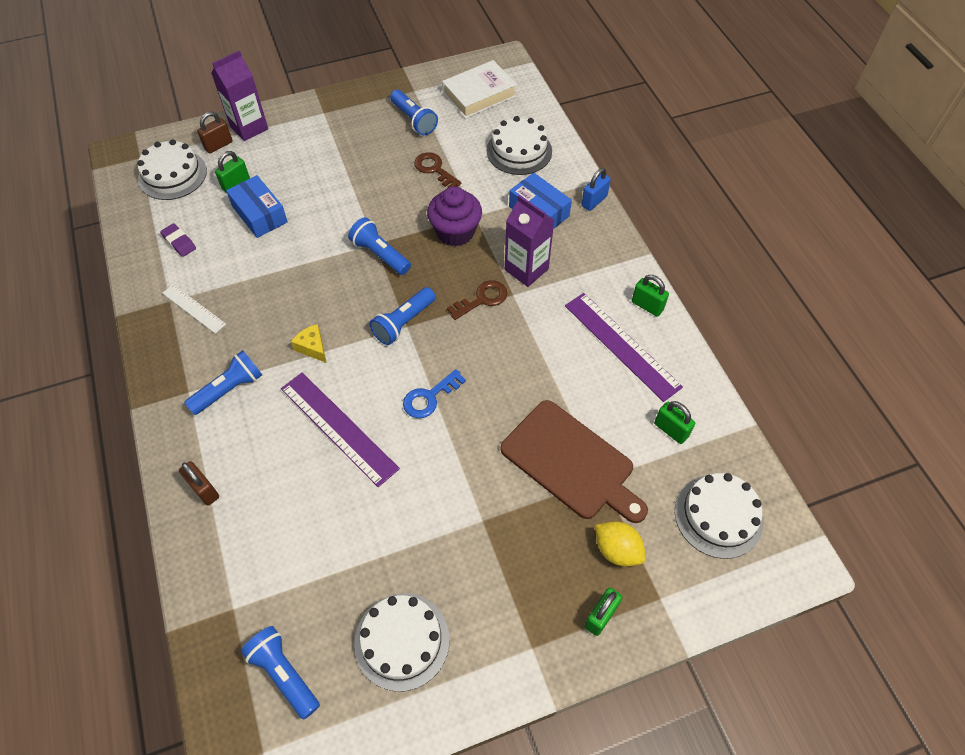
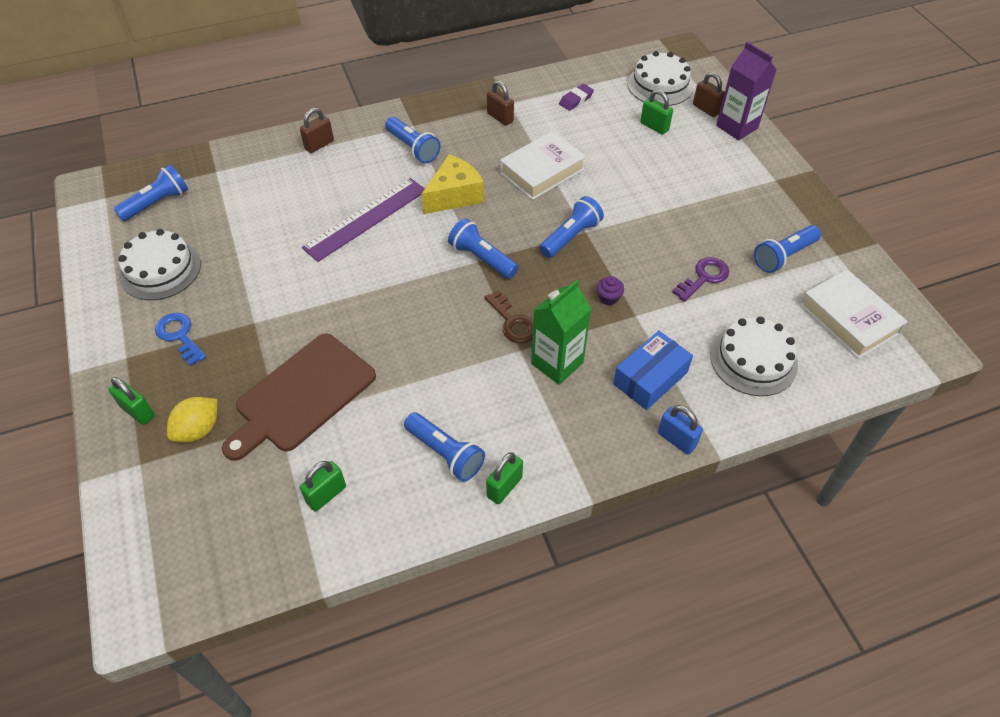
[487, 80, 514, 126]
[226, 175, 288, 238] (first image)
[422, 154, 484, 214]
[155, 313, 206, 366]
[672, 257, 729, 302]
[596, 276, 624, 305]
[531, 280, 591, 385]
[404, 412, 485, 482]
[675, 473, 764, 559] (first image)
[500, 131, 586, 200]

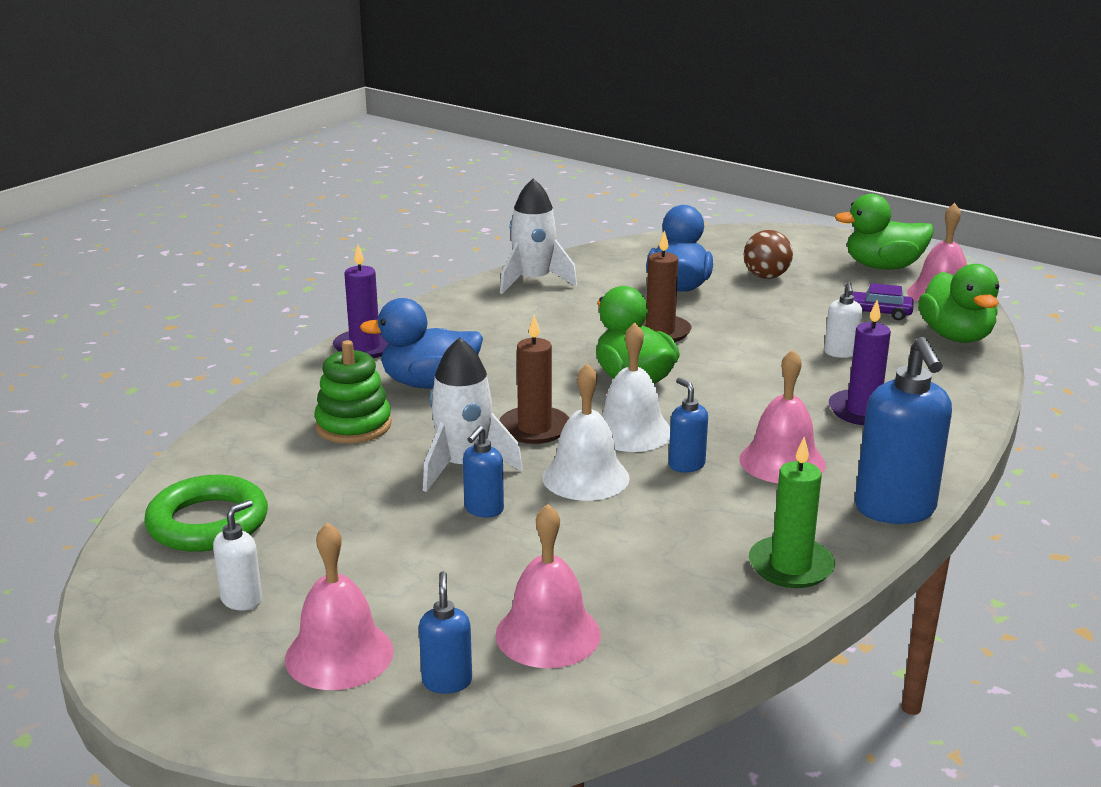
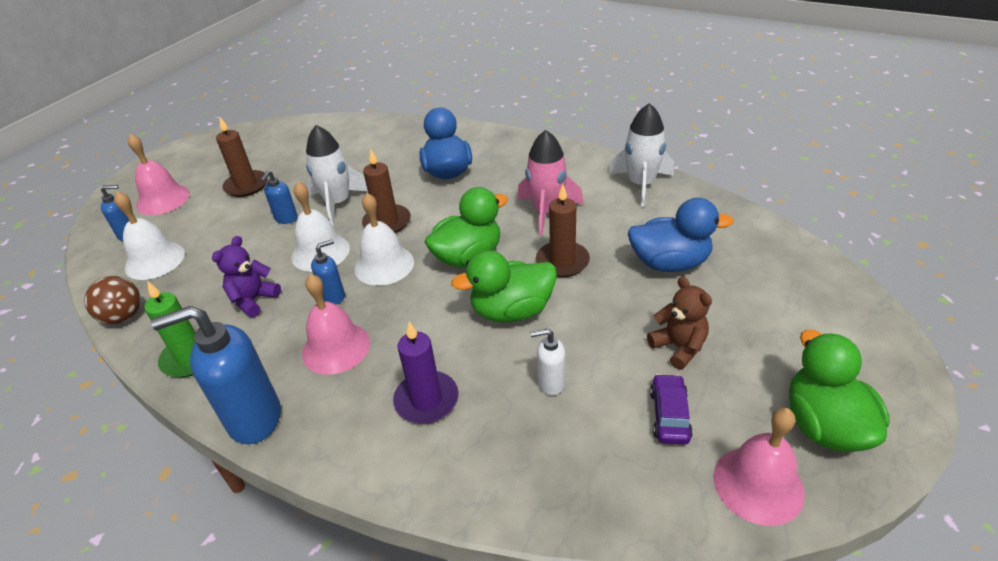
[144, 475, 268, 552] (first image)
[213, 500, 262, 611] (first image)
[314, 340, 392, 443] (first image)
[333, 245, 389, 358] (first image)
[261, 171, 298, 224]
[114, 191, 185, 280]
[84, 276, 141, 324]
[451, 250, 557, 322]
[212, 236, 281, 317]
[216, 117, 268, 197]
[517, 130, 583, 236]
[647, 277, 712, 370]

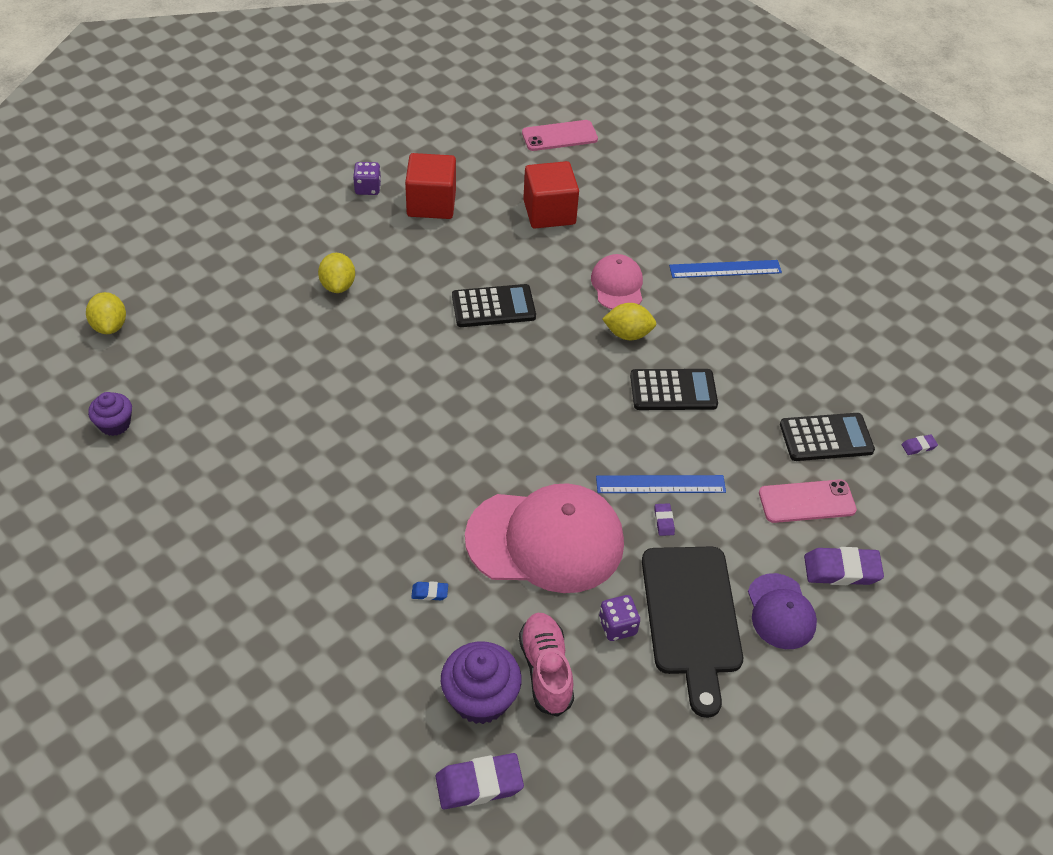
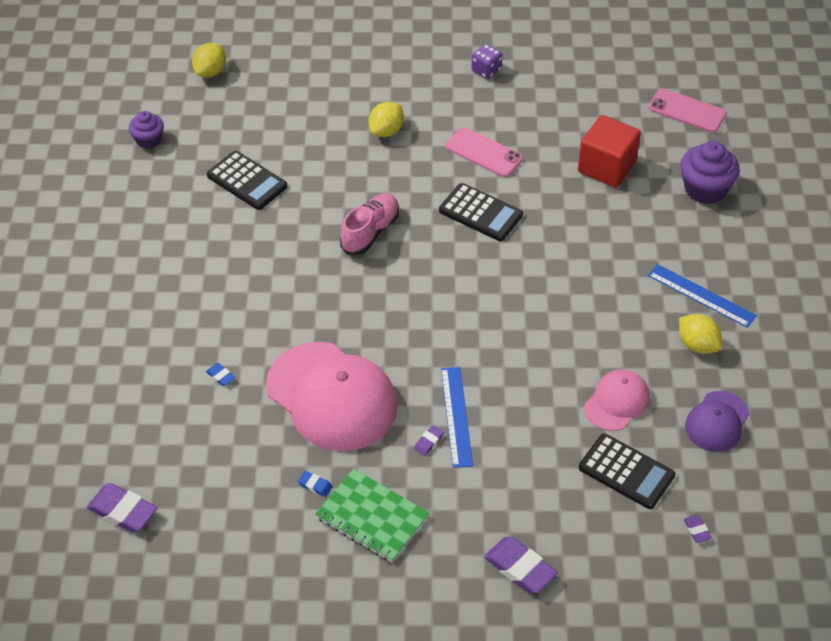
[405, 153, 456, 219] (first image)
[680, 141, 740, 204]
[340, 193, 399, 255]
[584, 370, 650, 431]
[441, 367, 473, 468]
[298, 471, 333, 497]
[679, 314, 722, 354]
[207, 151, 288, 210]
[315, 468, 430, 562]
[685, 391, 750, 452]
[445, 127, 523, 177]
[684, 515, 712, 543]

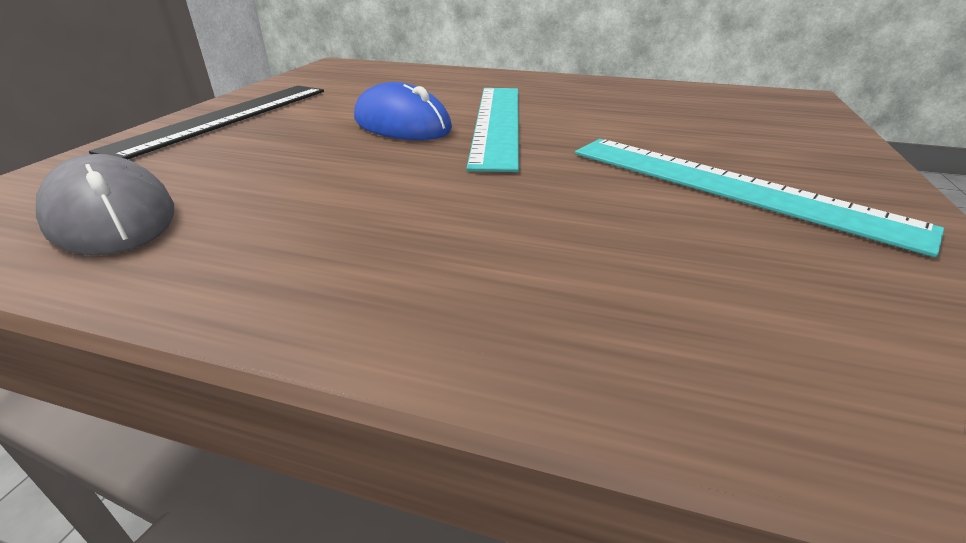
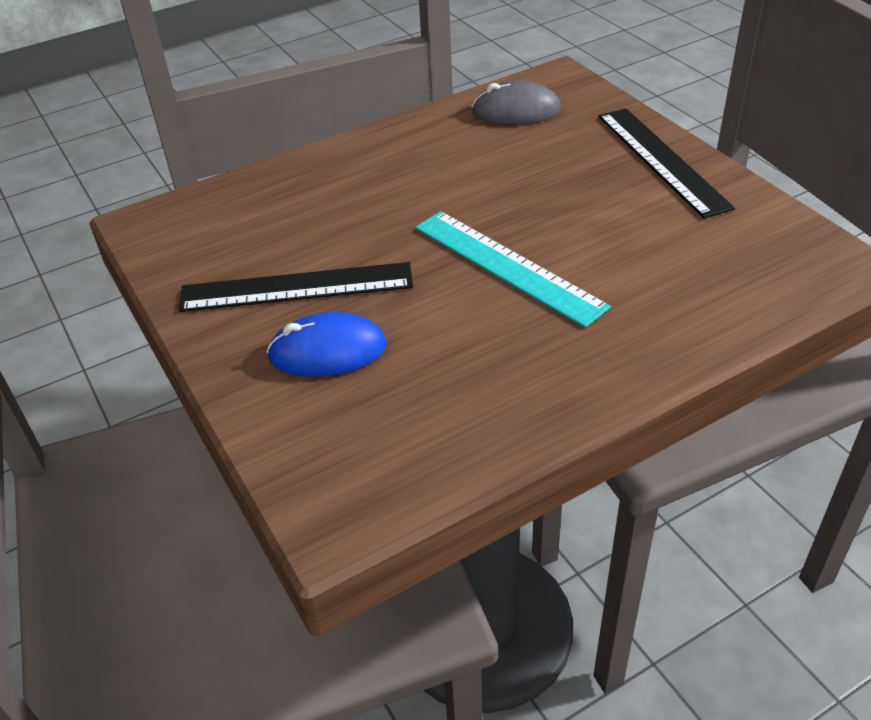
[266, 312, 387, 377]
[179, 262, 413, 312]

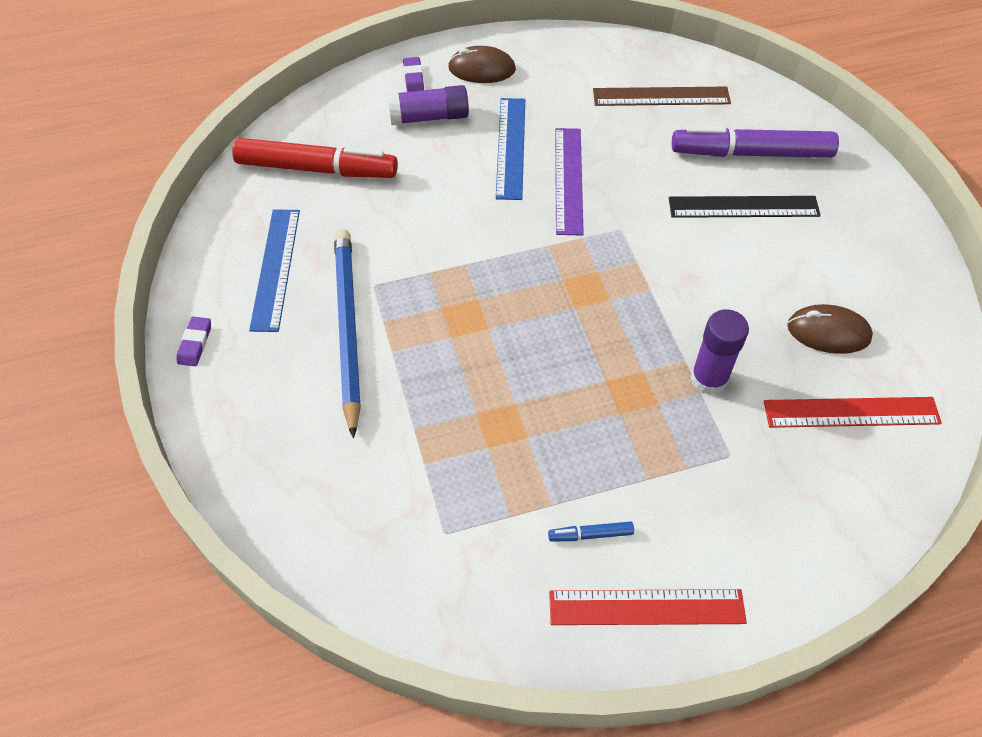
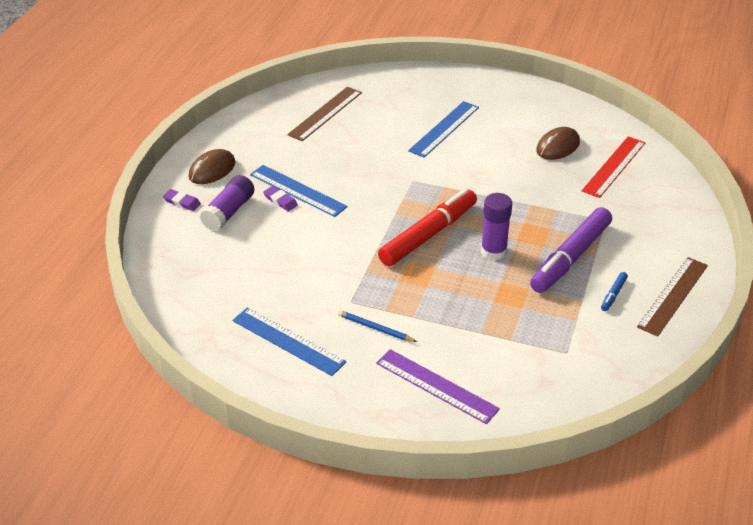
[263, 186, 298, 211]
[378, 189, 477, 266]
[338, 310, 417, 342]
[637, 257, 708, 337]
[376, 349, 500, 424]
[408, 101, 479, 158]
[530, 207, 612, 293]
[481, 193, 512, 261]

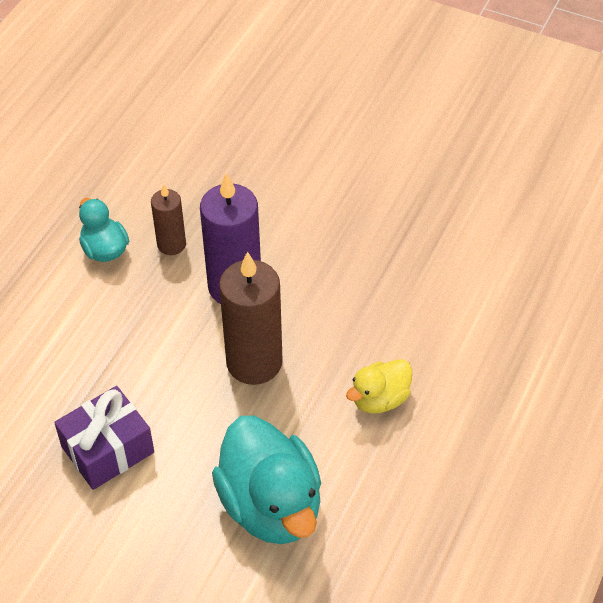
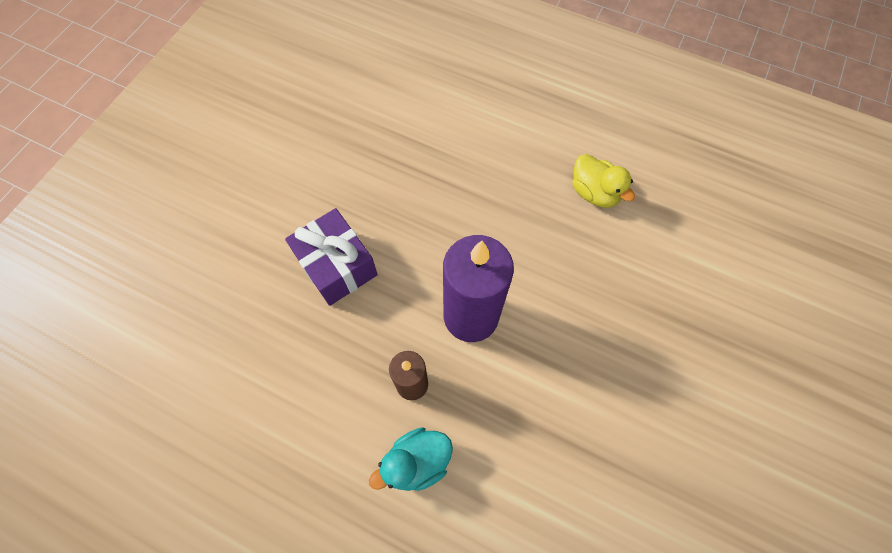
[285, 208, 378, 306]
[212, 416, 321, 544] (first image)
[219, 251, 283, 385] (first image)

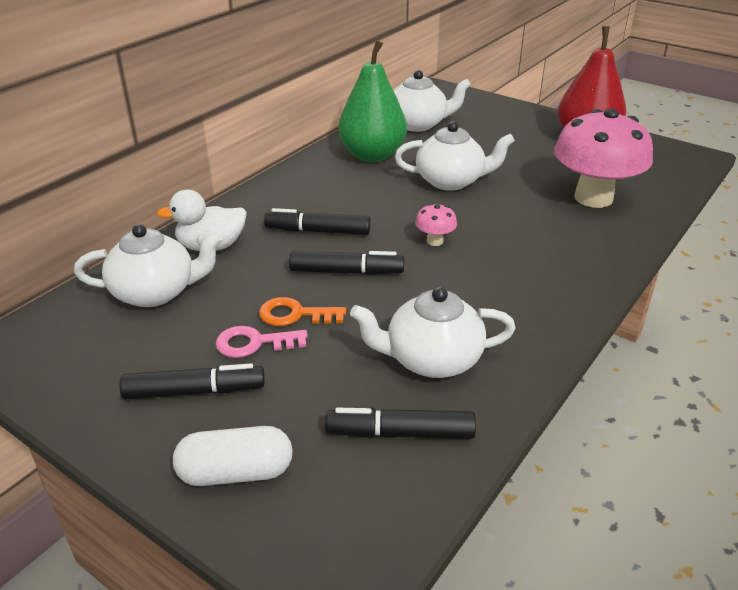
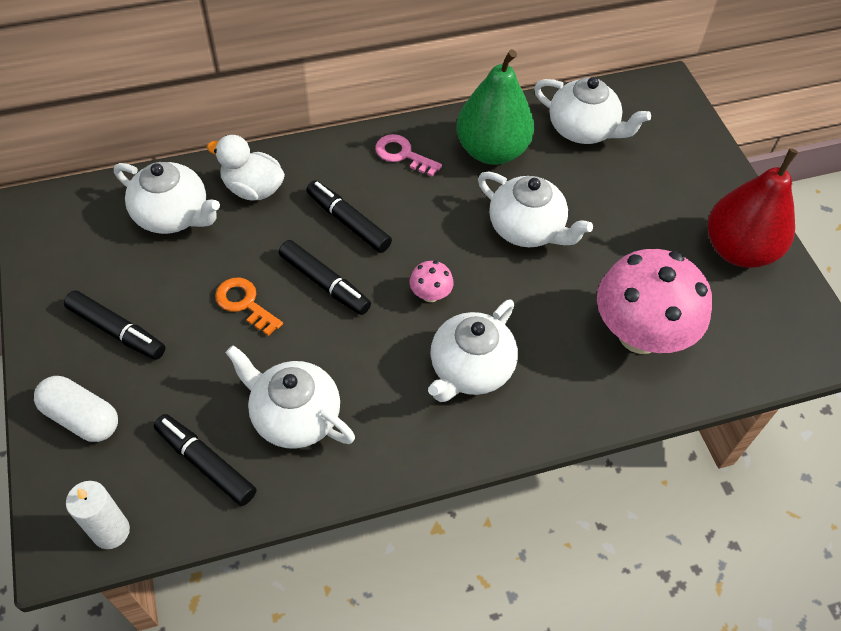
[375, 134, 442, 177]
[66, 481, 130, 549]
[428, 299, 518, 402]

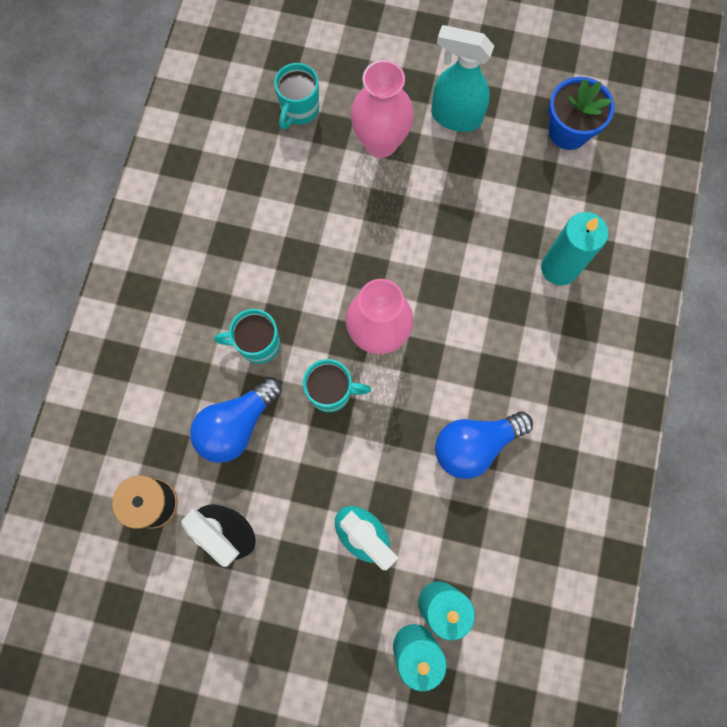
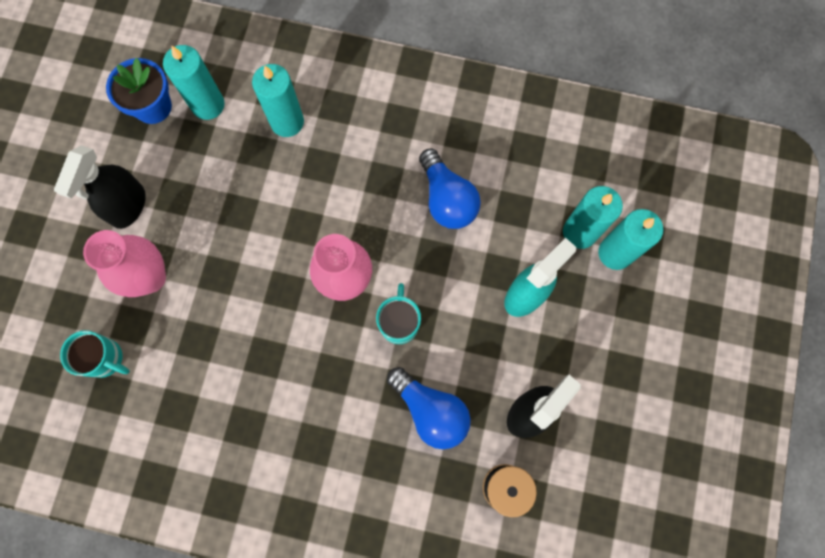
[214, 309, 280, 364] (first image)
[54, 145, 146, 229]
[163, 45, 225, 120]

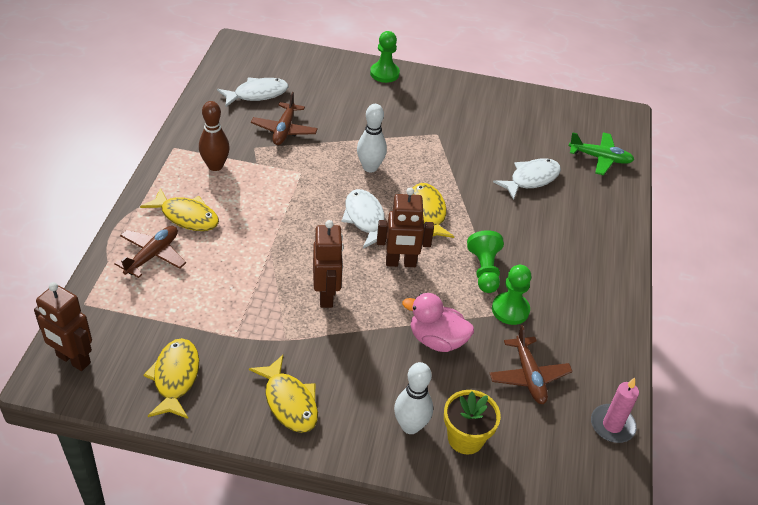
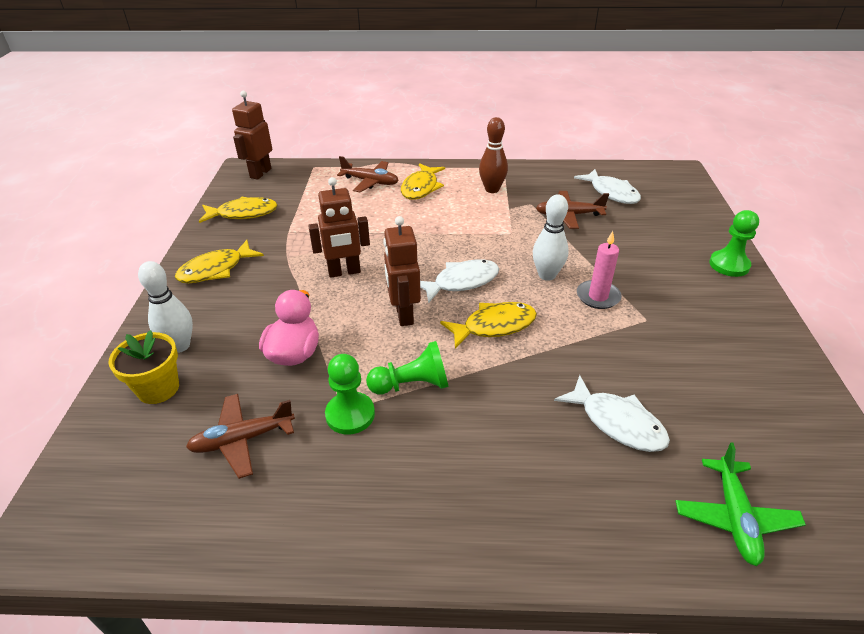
[577, 231, 622, 309]

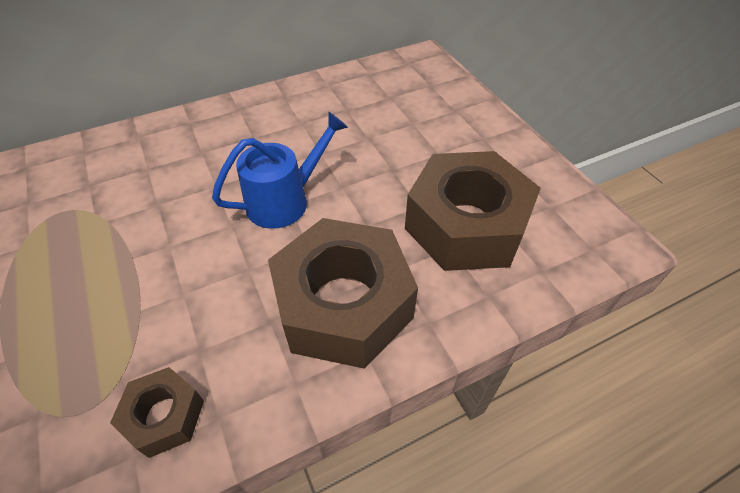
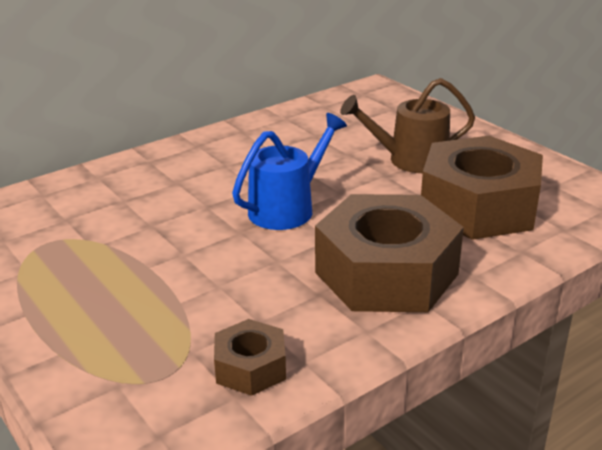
[340, 78, 475, 173]

